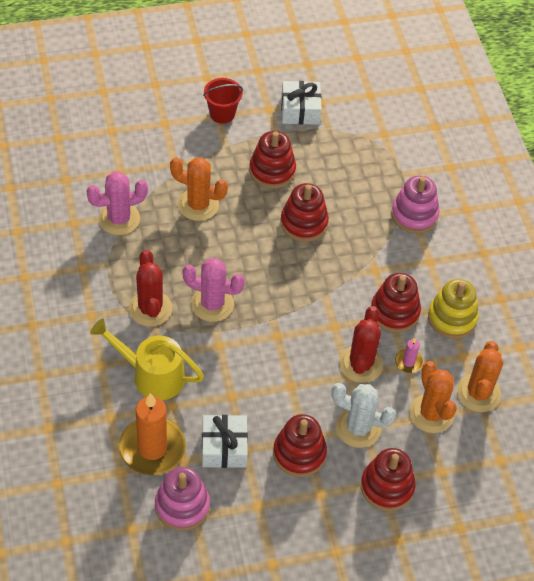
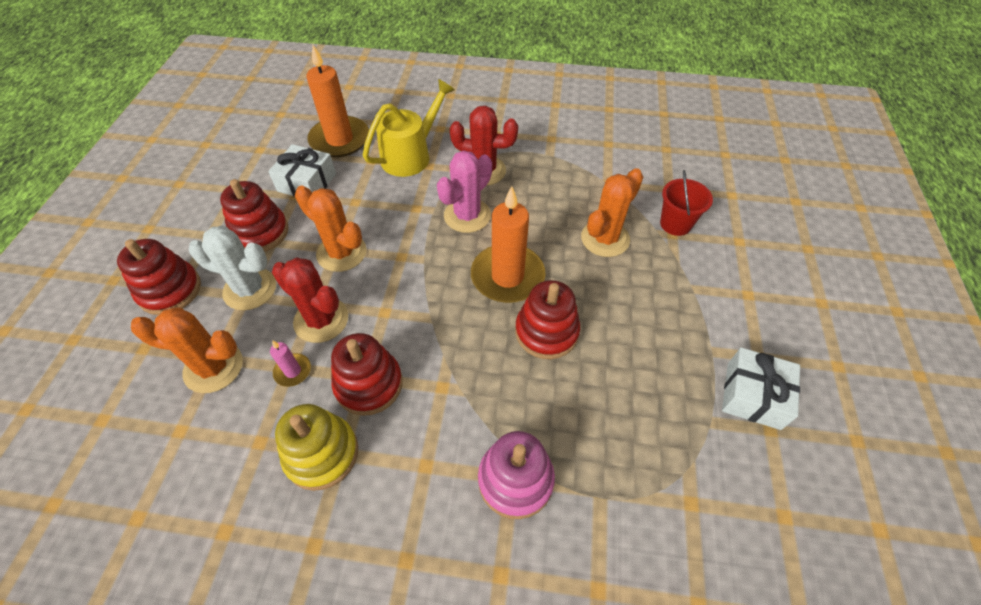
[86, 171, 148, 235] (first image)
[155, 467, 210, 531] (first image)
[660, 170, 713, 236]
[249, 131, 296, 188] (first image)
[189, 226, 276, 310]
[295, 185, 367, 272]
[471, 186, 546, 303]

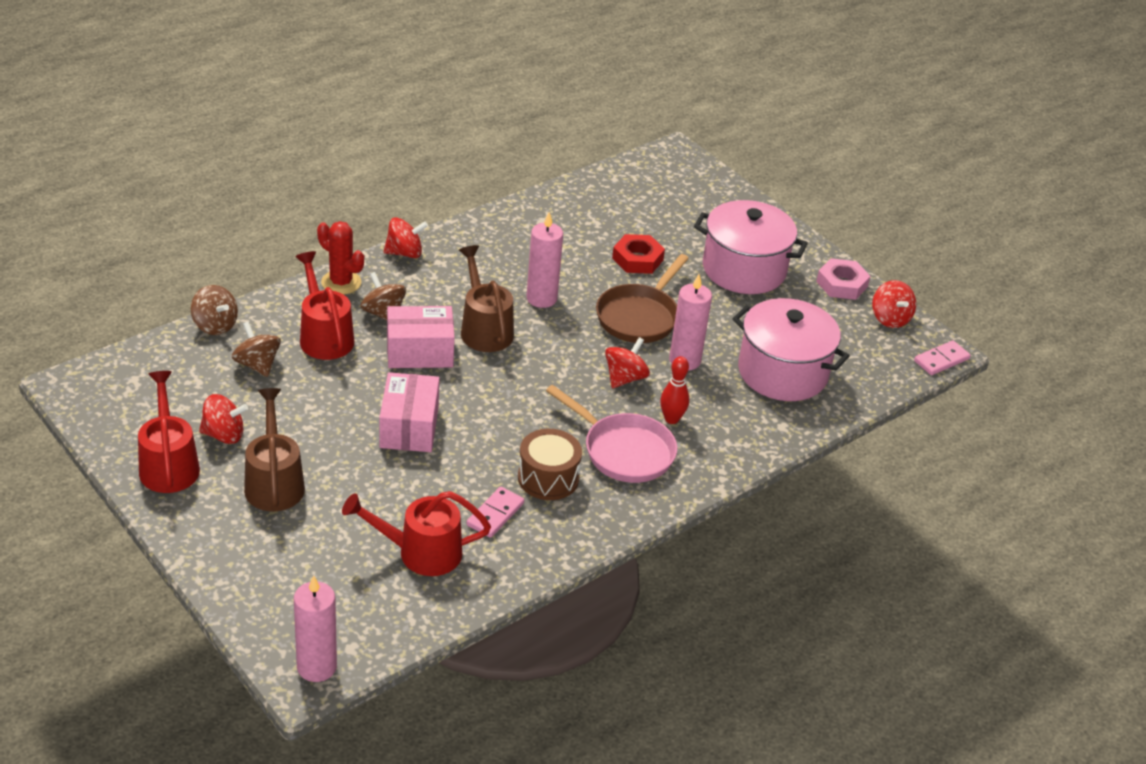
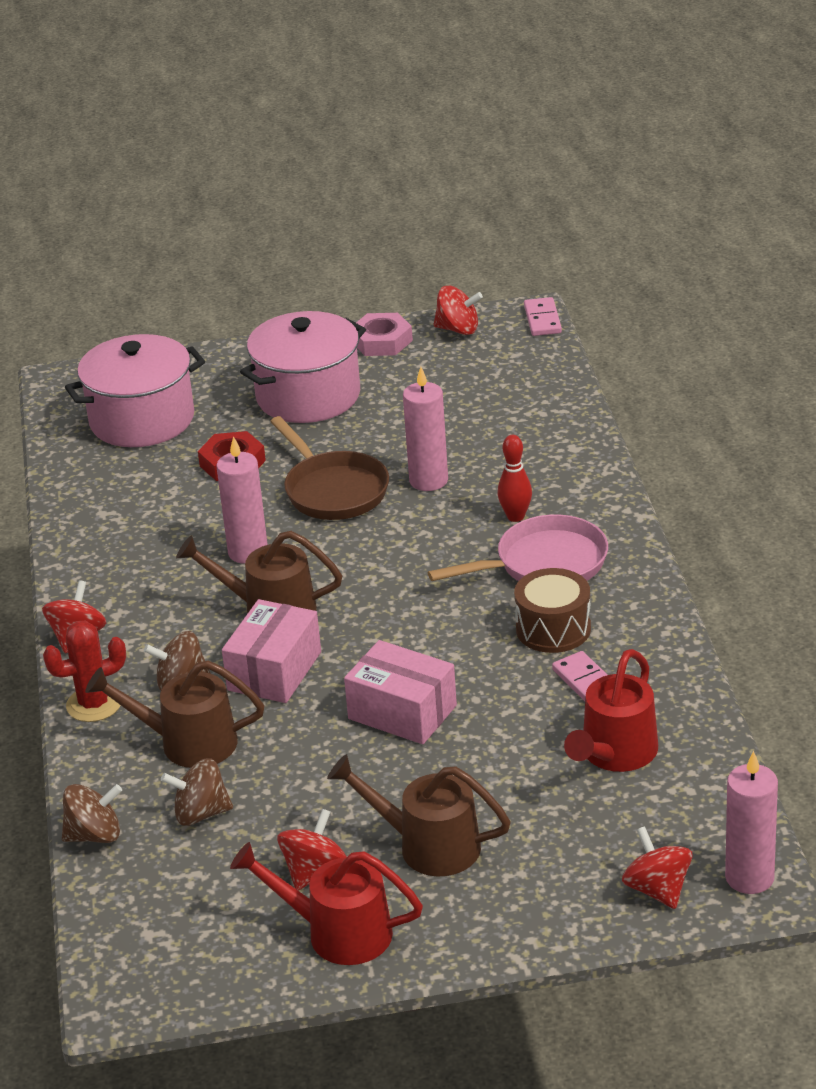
[85, 660, 265, 768]
[622, 826, 693, 909]
[65, 334, 205, 447]

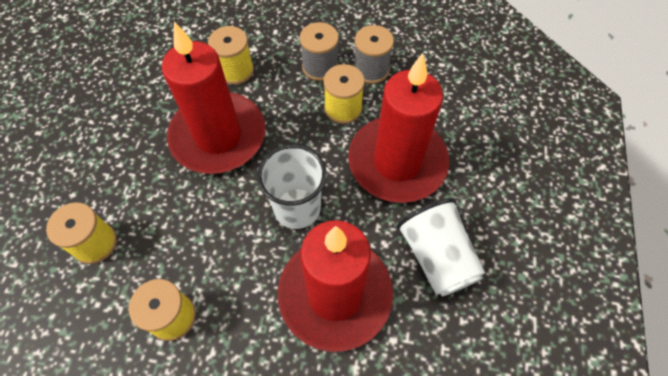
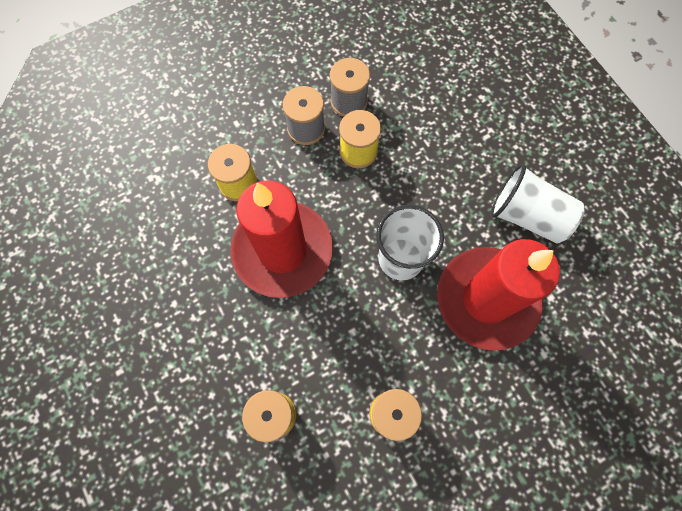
[348, 53, 449, 203] (first image)

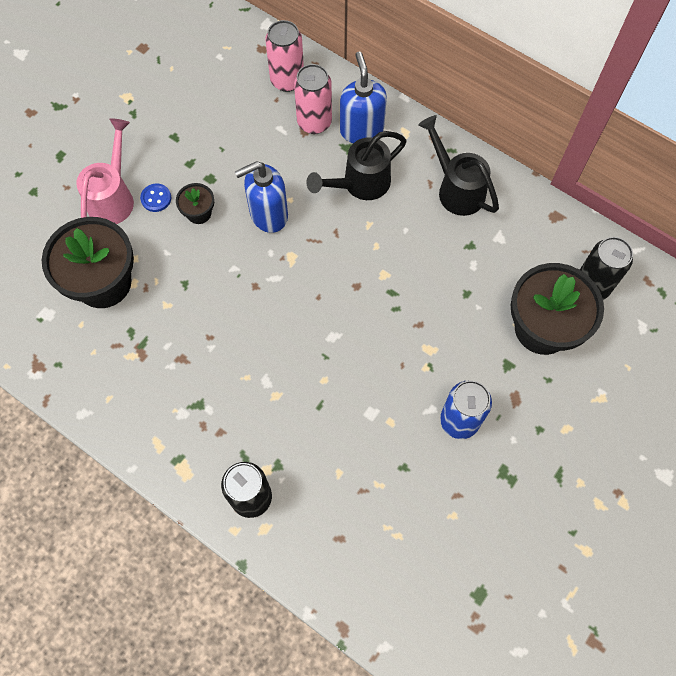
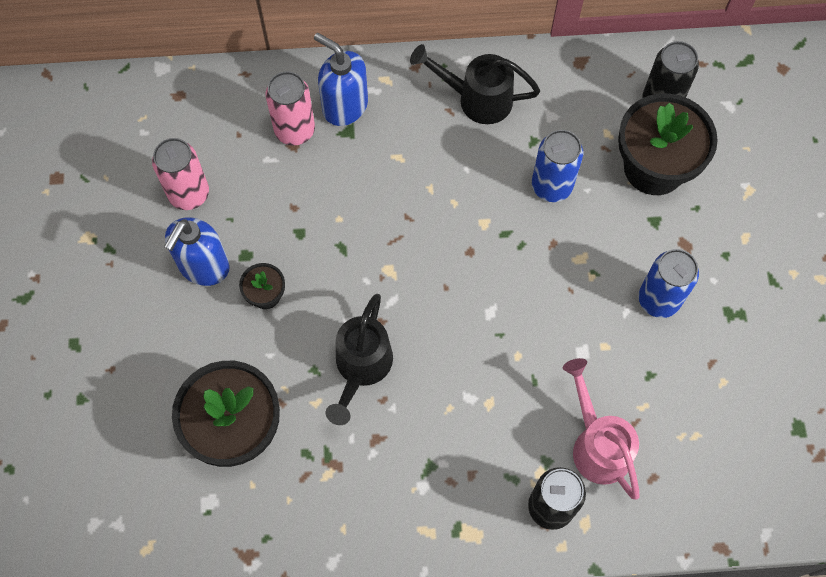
[563, 358, 640, 500]
[140, 184, 171, 212] (first image)
[164, 217, 230, 286]
[152, 138, 209, 210]
[326, 294, 393, 425]
[532, 130, 583, 202]

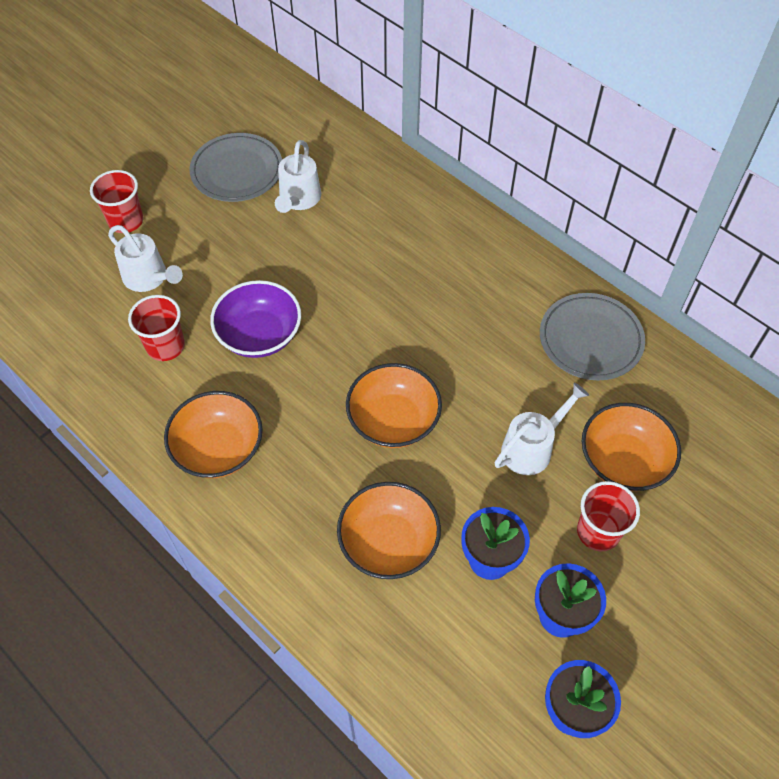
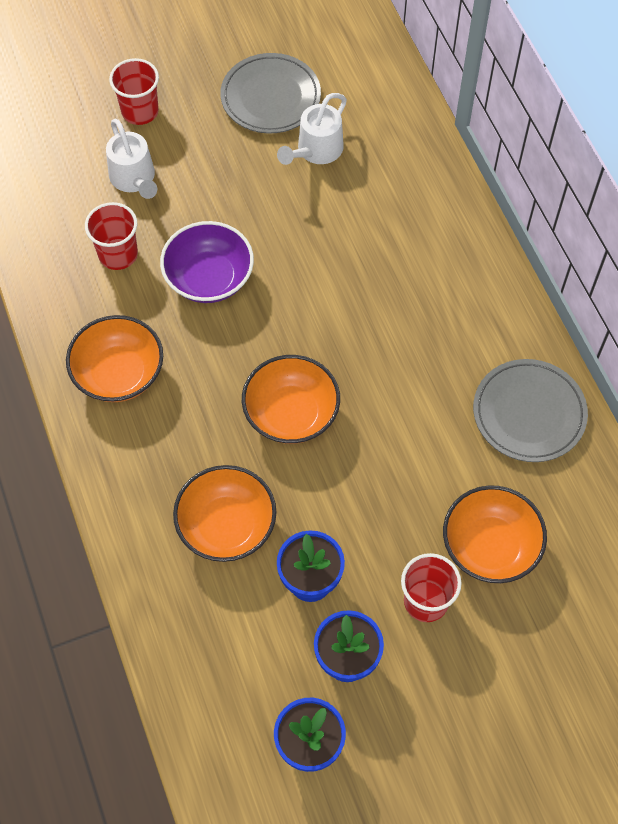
[494, 383, 589, 475] (first image)

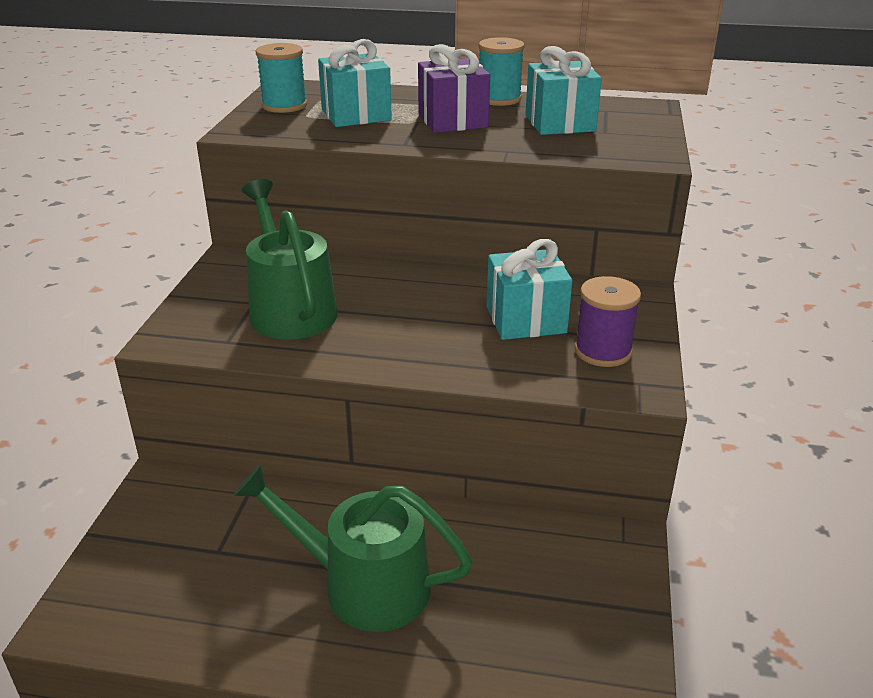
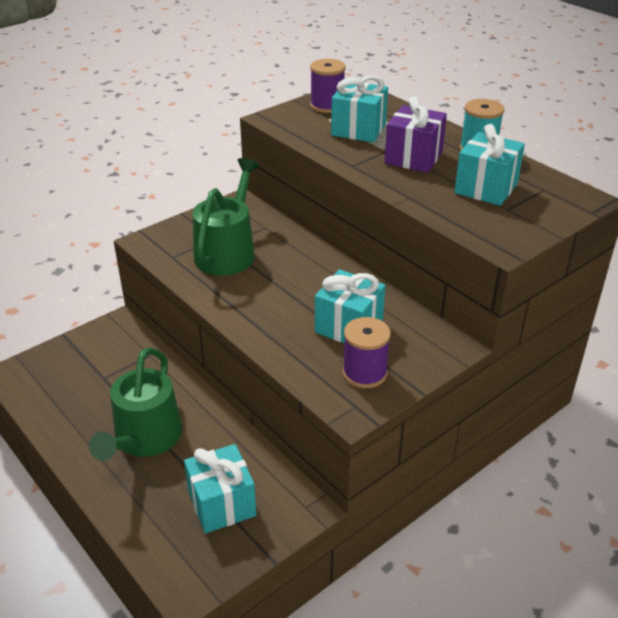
[89, 347, 182, 461]
[310, 59, 346, 113]
[184, 444, 256, 533]

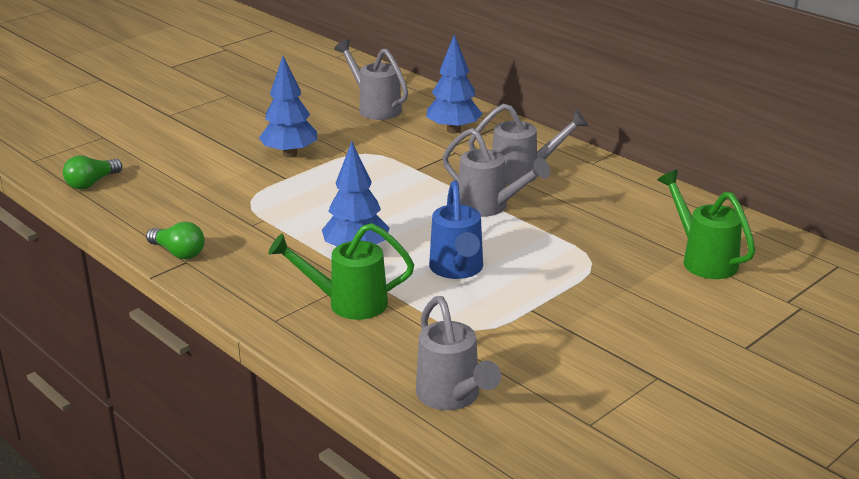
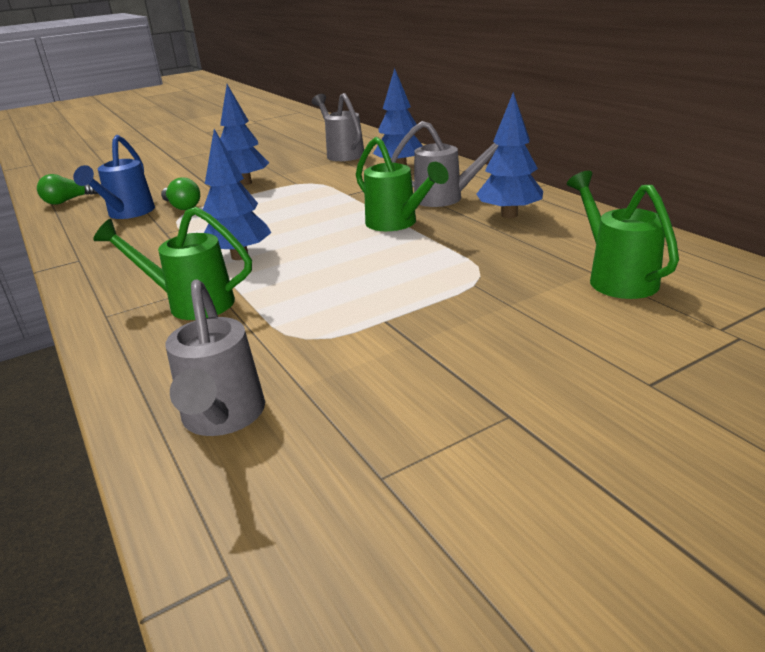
[161, 177, 200, 210]
[73, 135, 155, 219]
[356, 137, 449, 231]
[477, 92, 543, 218]

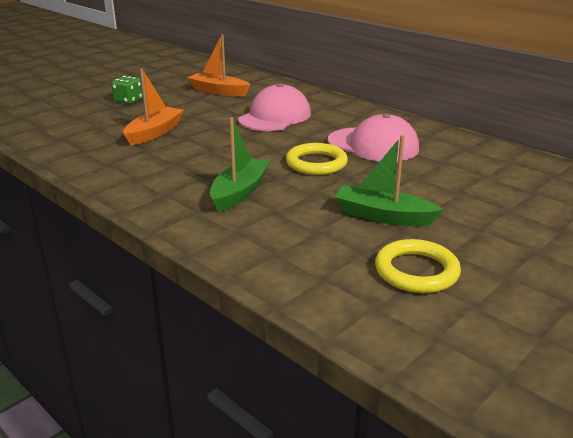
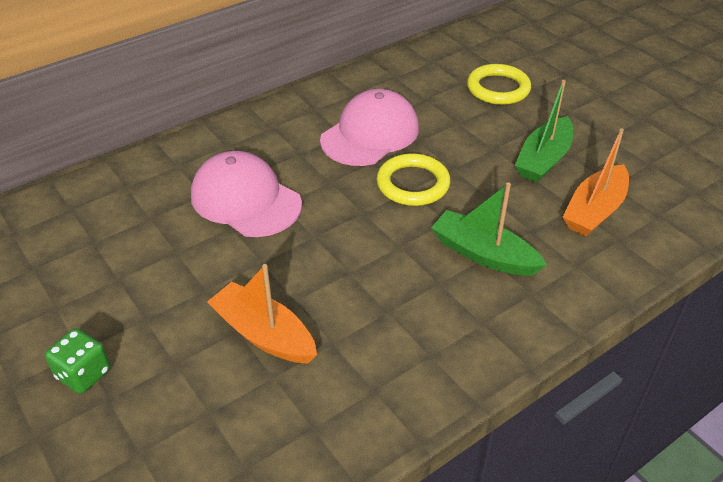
[563, 128, 629, 236]
[467, 64, 531, 105]

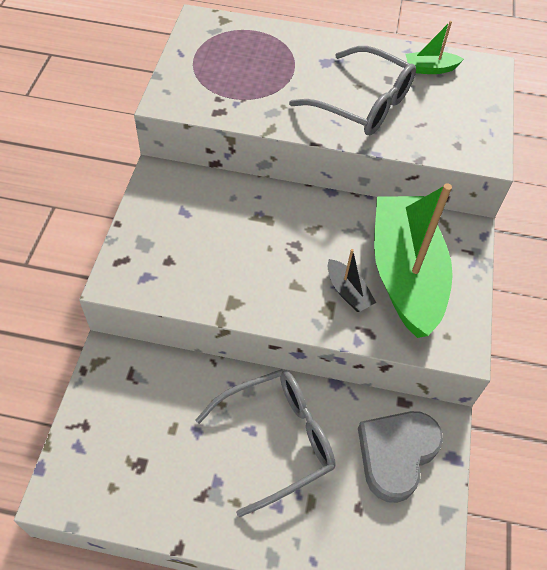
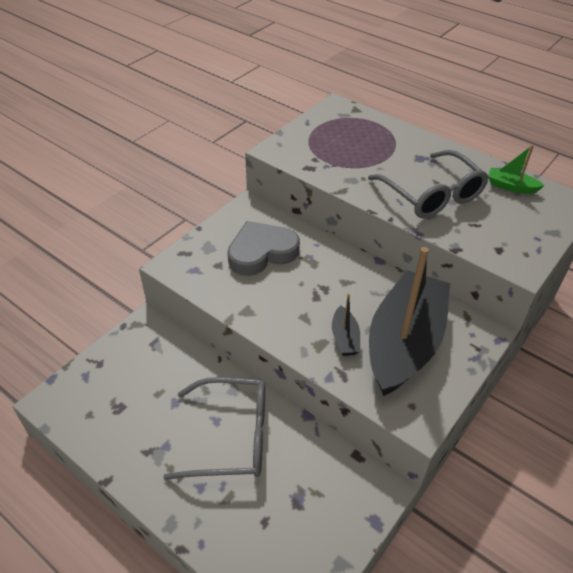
[227, 221, 300, 276]
[369, 247, 450, 396]

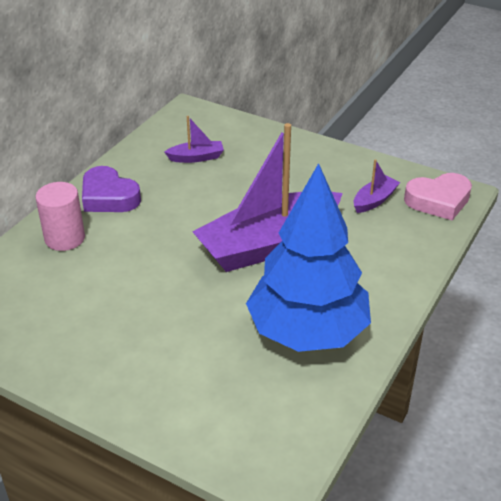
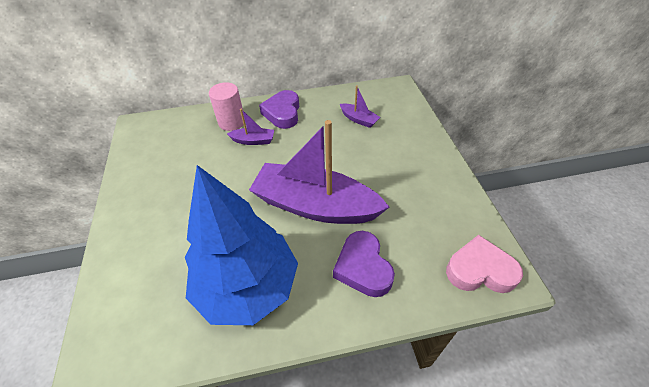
[227, 109, 274, 145]
[446, 235, 523, 293]
[333, 231, 395, 297]

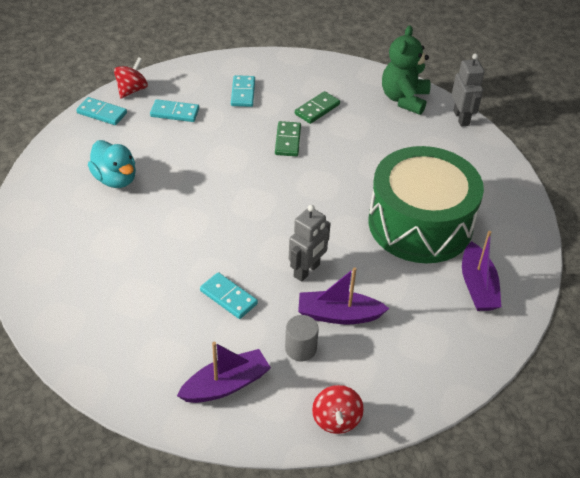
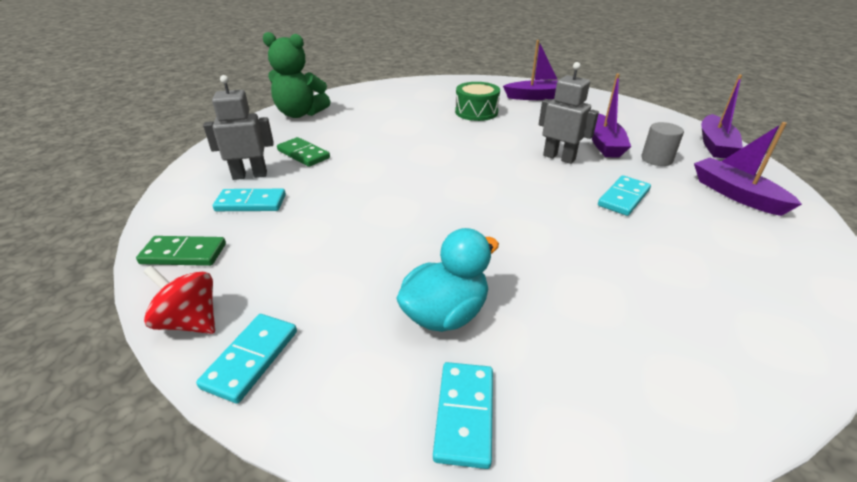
[433, 362, 493, 469]
[136, 236, 226, 266]
[701, 75, 743, 159]
[455, 82, 500, 121]
[203, 75, 274, 180]

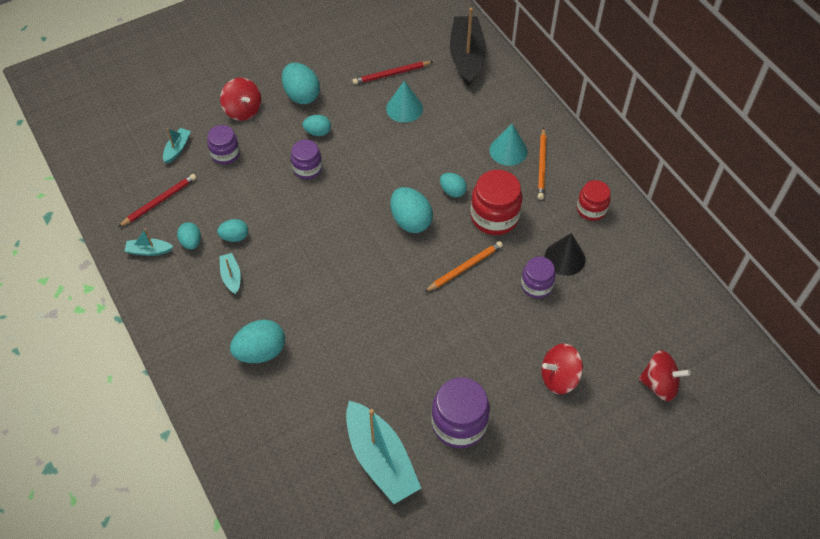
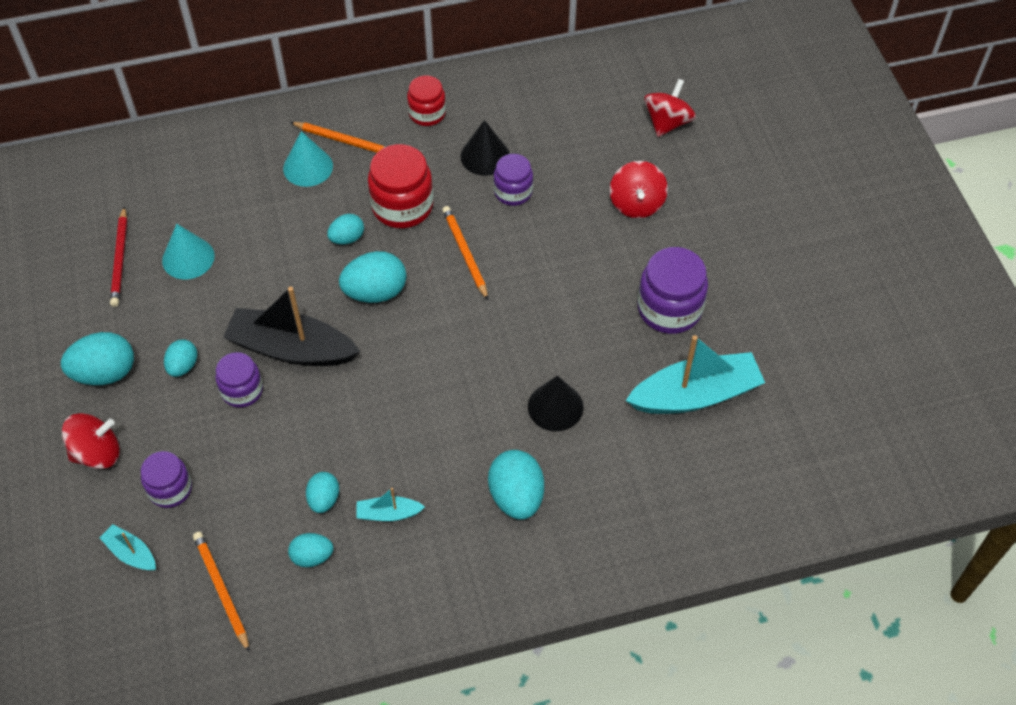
[193, 532, 250, 653]
[124, 228, 173, 256] (first image)
[223, 287, 360, 366]
[528, 375, 584, 431]

